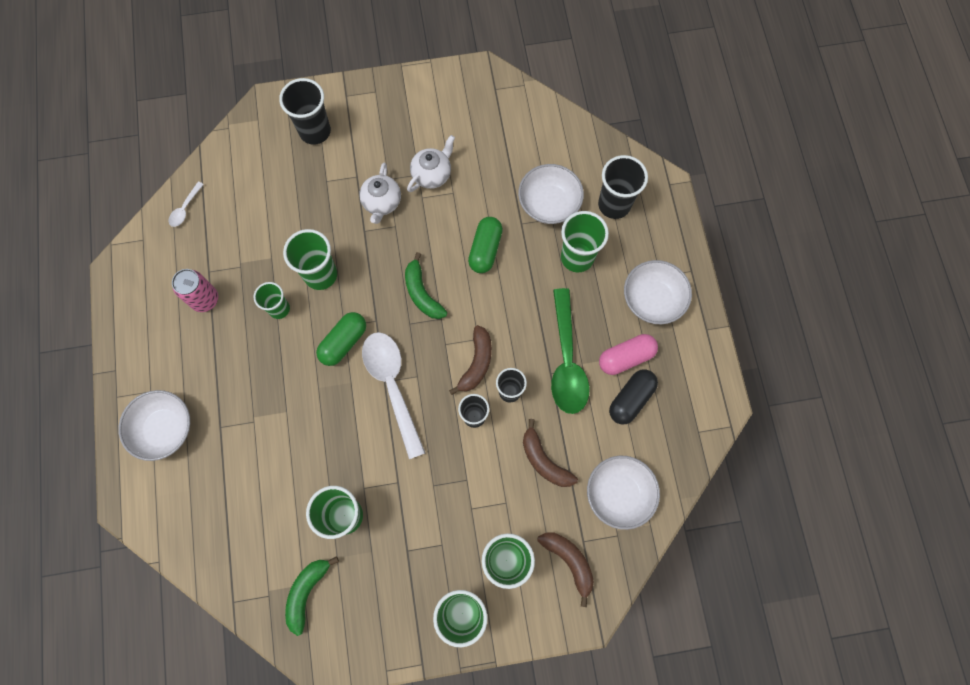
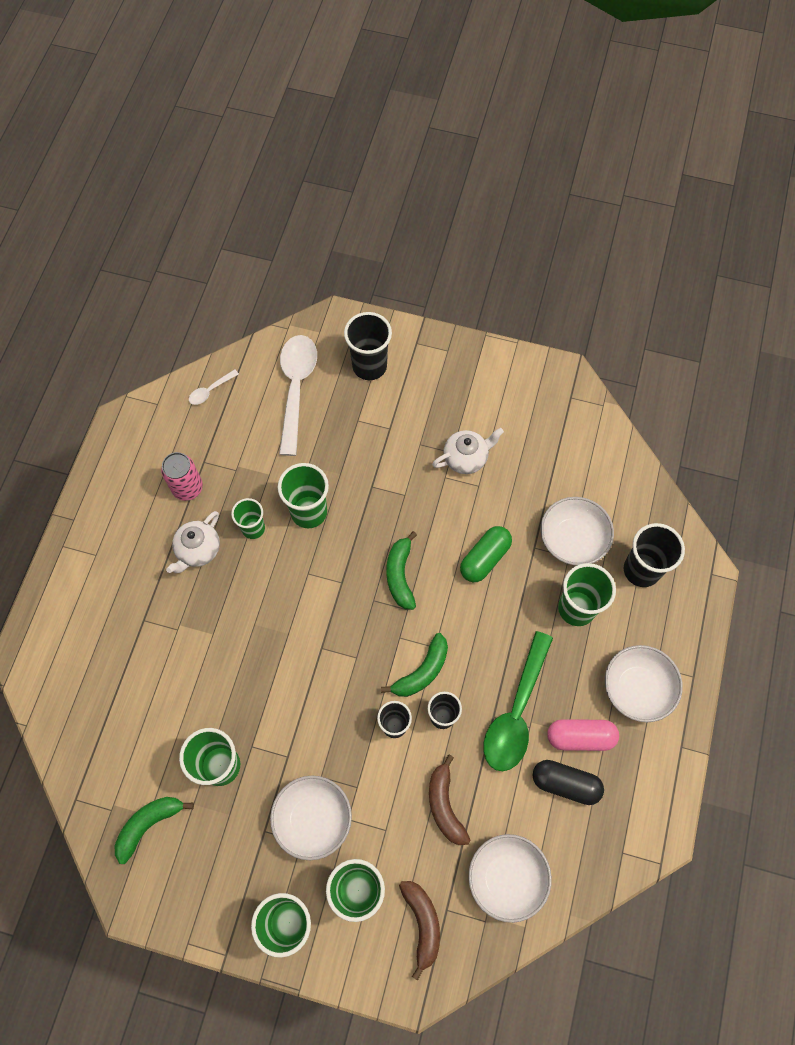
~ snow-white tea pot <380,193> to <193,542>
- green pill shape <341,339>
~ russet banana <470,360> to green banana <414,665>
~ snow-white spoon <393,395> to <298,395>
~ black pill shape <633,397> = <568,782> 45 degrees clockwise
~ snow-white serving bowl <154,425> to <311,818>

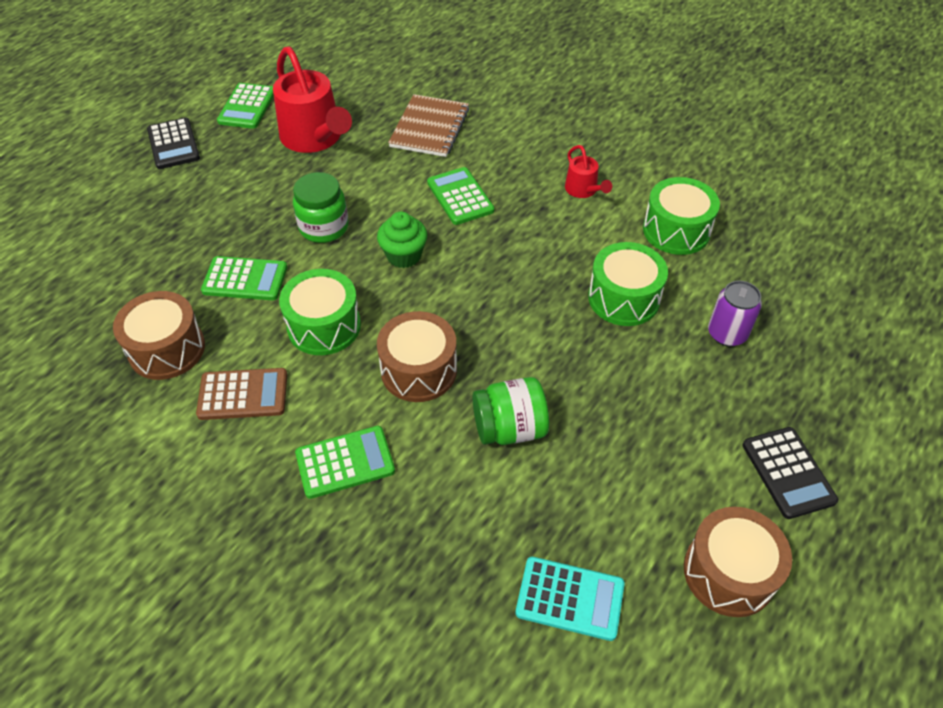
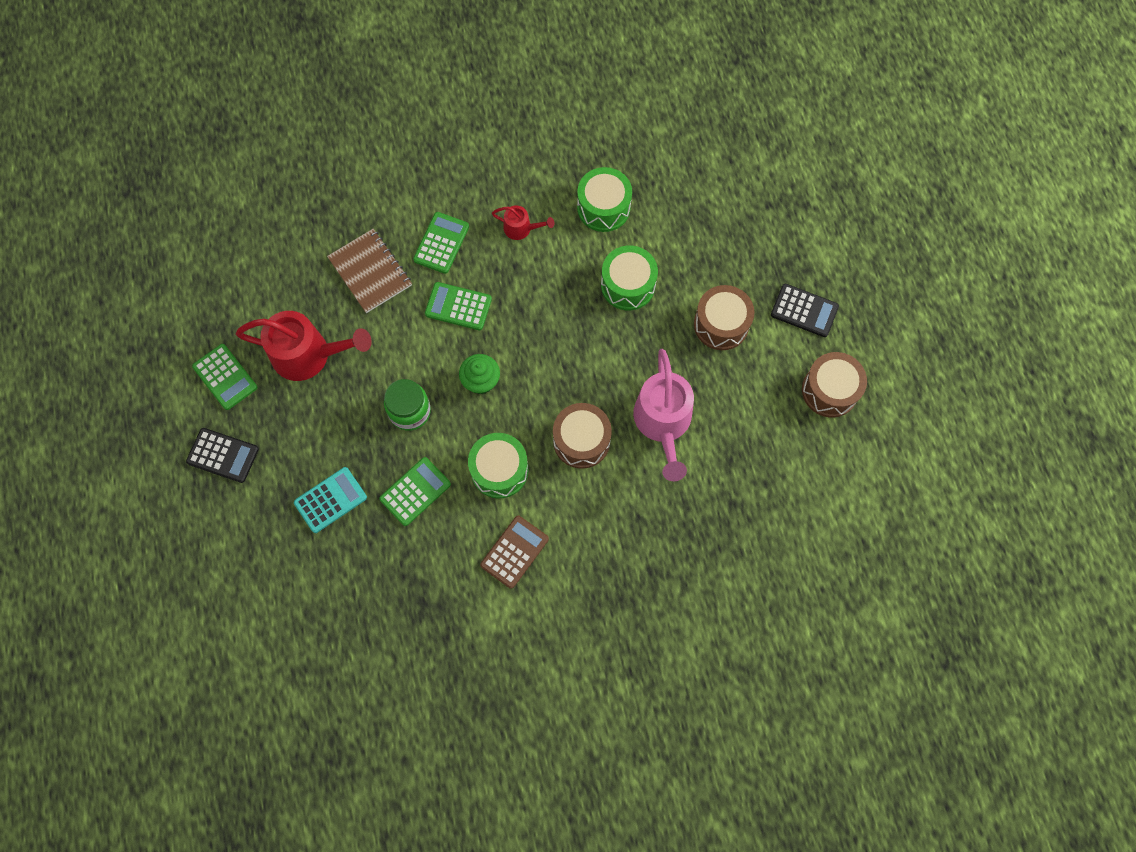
- violet soda can <735,314>
~ russet drum <159,335> to <724,317>
~ green preserve jar <511,411> to rose-pink watering pot <663,415>
~ green pocket calculator <345,462> to <441,243>
~ aqua pocket calculator <570,599> to <330,500>

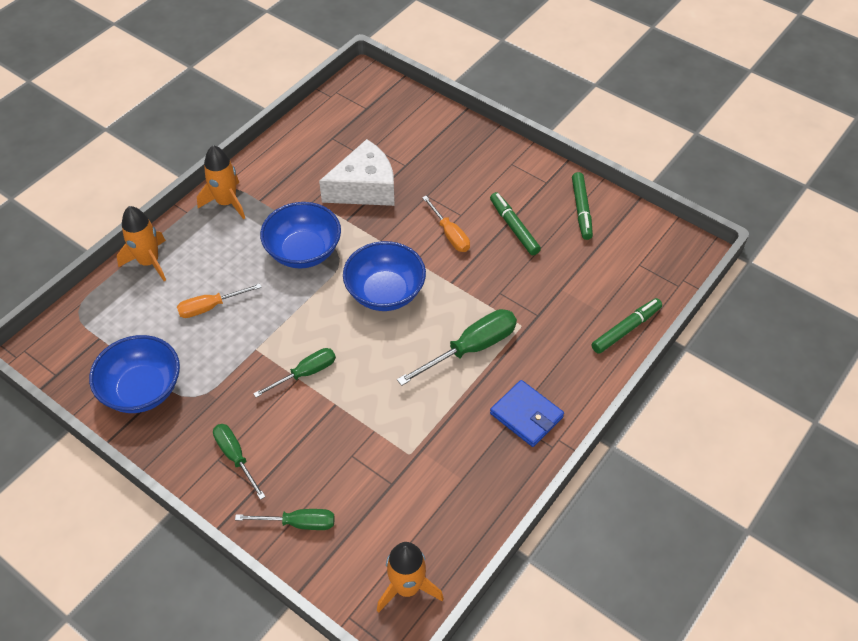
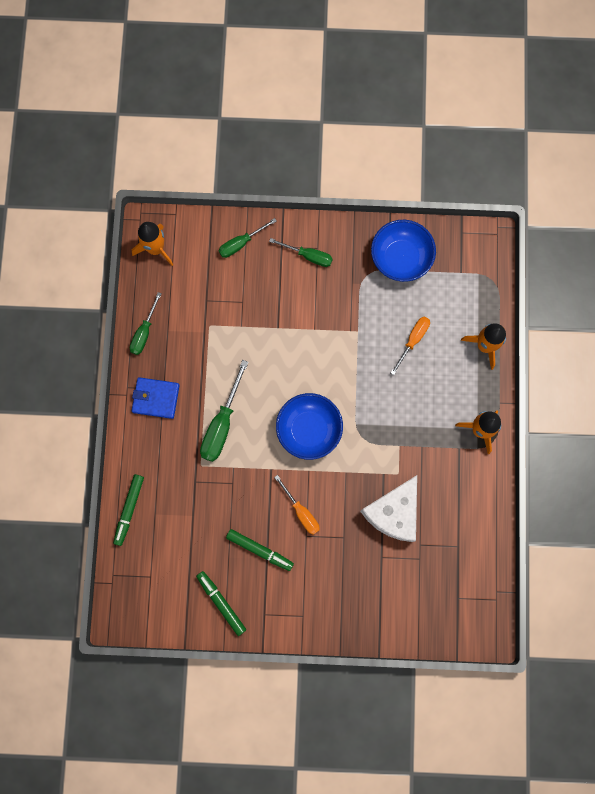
~ orange-coloured screwdriver <446,224> = <297,505> 150 degrees counterclockwise
- cobalt serving bowl <300,235>
~ green screwdriver <294,373> to <146,323>

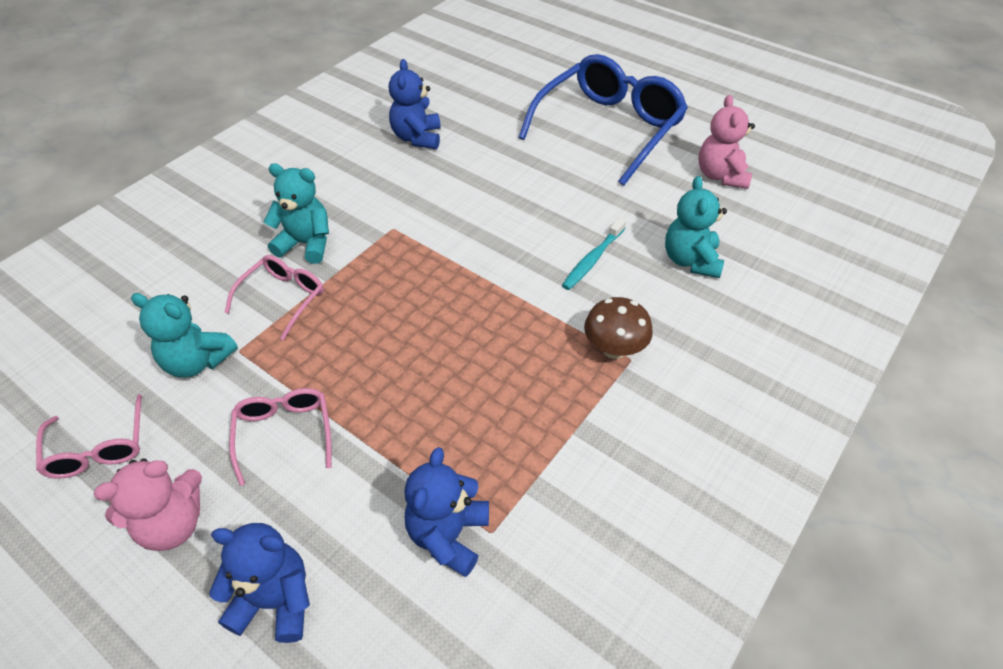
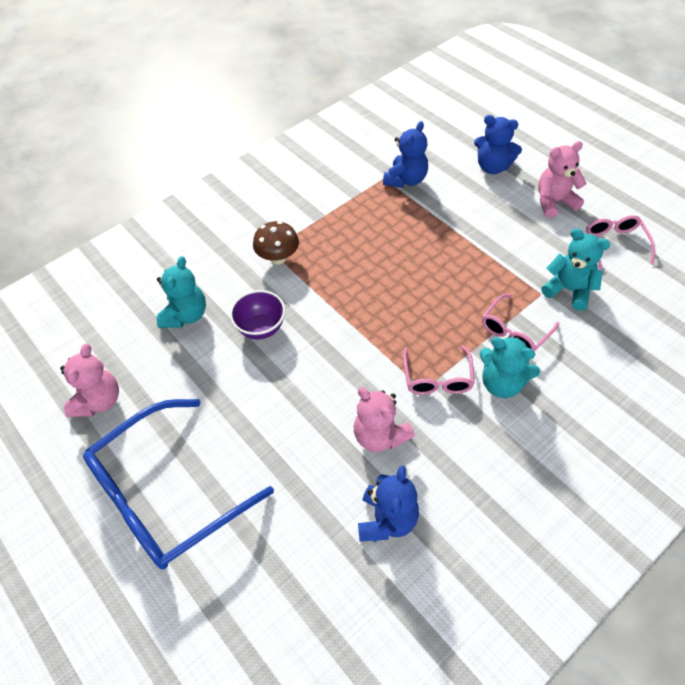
~ aqua tooth brush <594,253> to violet serving bowl <257,315>
~ rose-pink spectacles <280,437> to <439,370>
+ rose-pink teddy <384,419>

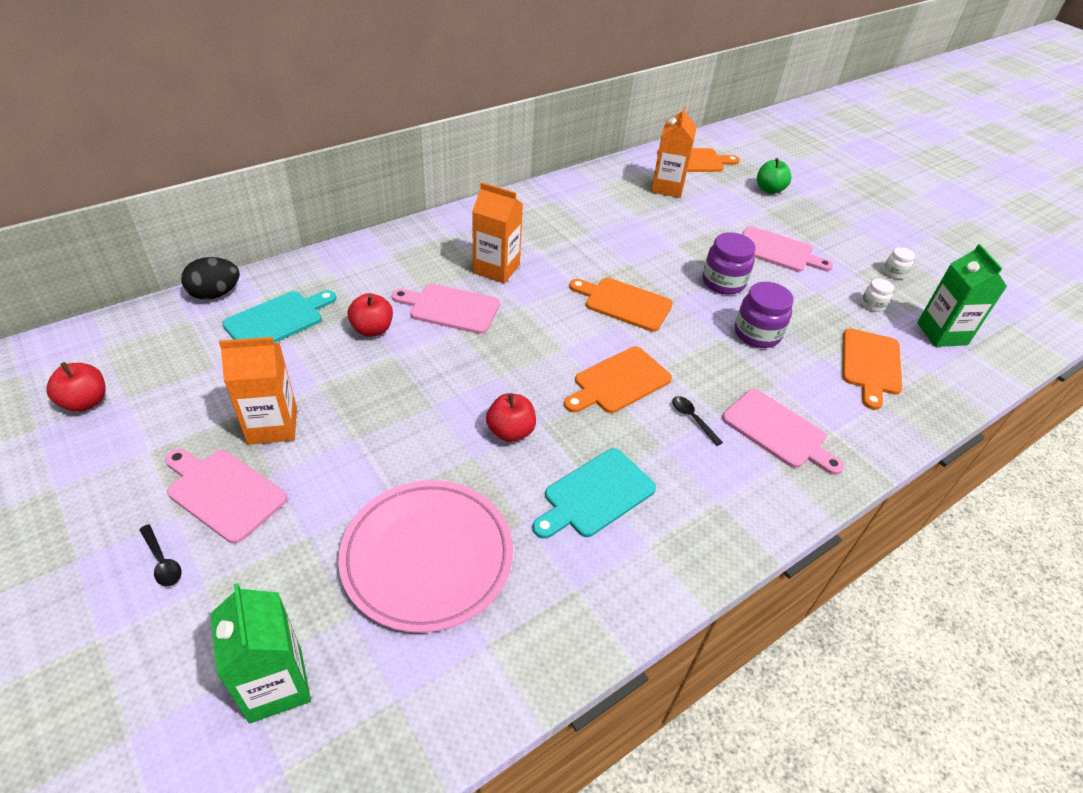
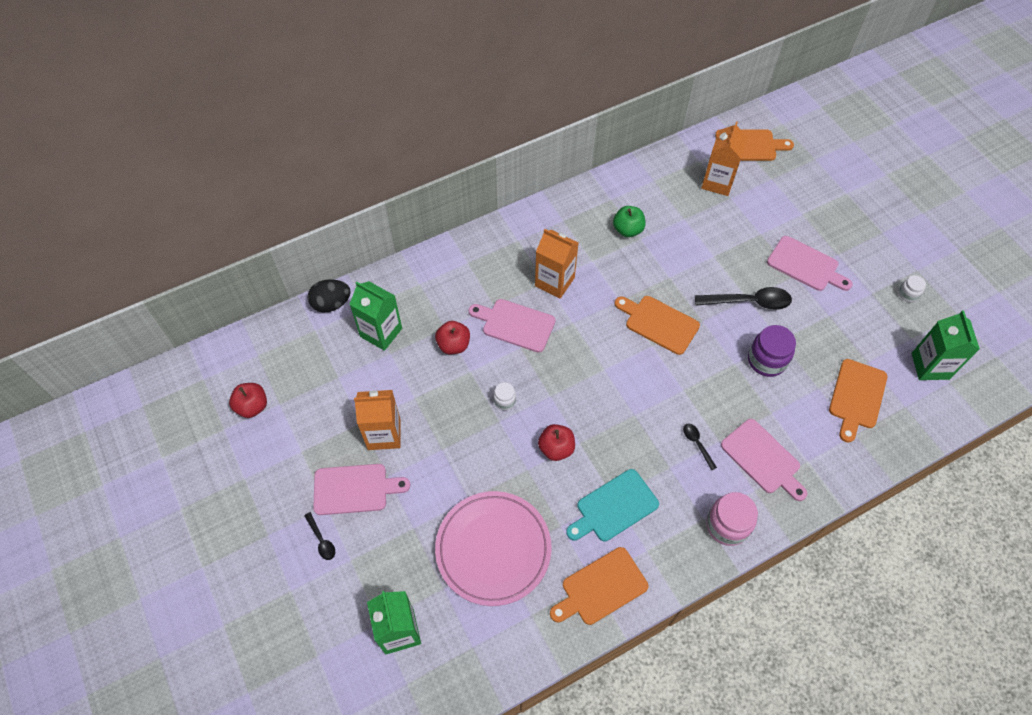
~ green toy apple <774,176> to <629,221>
~ violet preserve jar <729,263> to black spoon <743,298>
~ snow-white preserve jar <877,295> to <504,396>
~ aqua bread board <279,316> to green milk carton <375,316>
~ orange-coloured bread board <618,380> to <599,586>
~ rose-pink bread board <226,496> = <361,489> 135 degrees clockwise
+ rose-pink preserve jar <732,519>

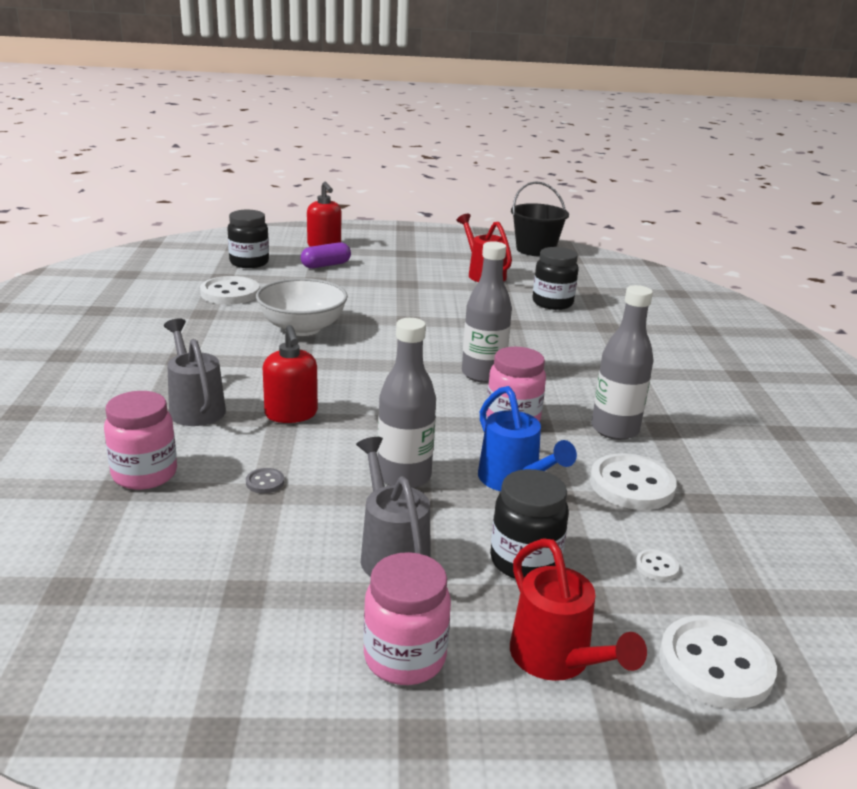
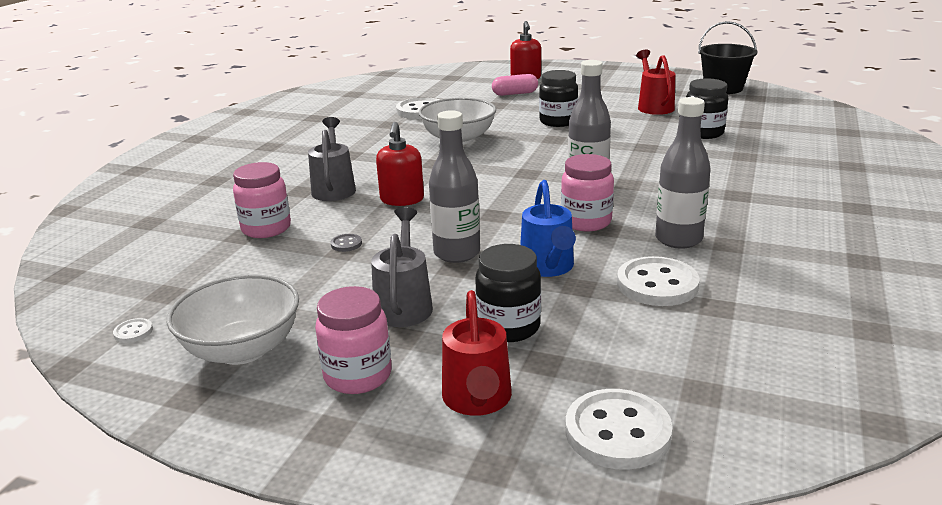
~ black preserve jar <248,239> to <558,98>
~ violet pill shape <326,255> to rose-pink pill shape <515,85>
~ snow-white sewing button <657,565> to <133,330>
+ snow-white serving bowl <233,319>

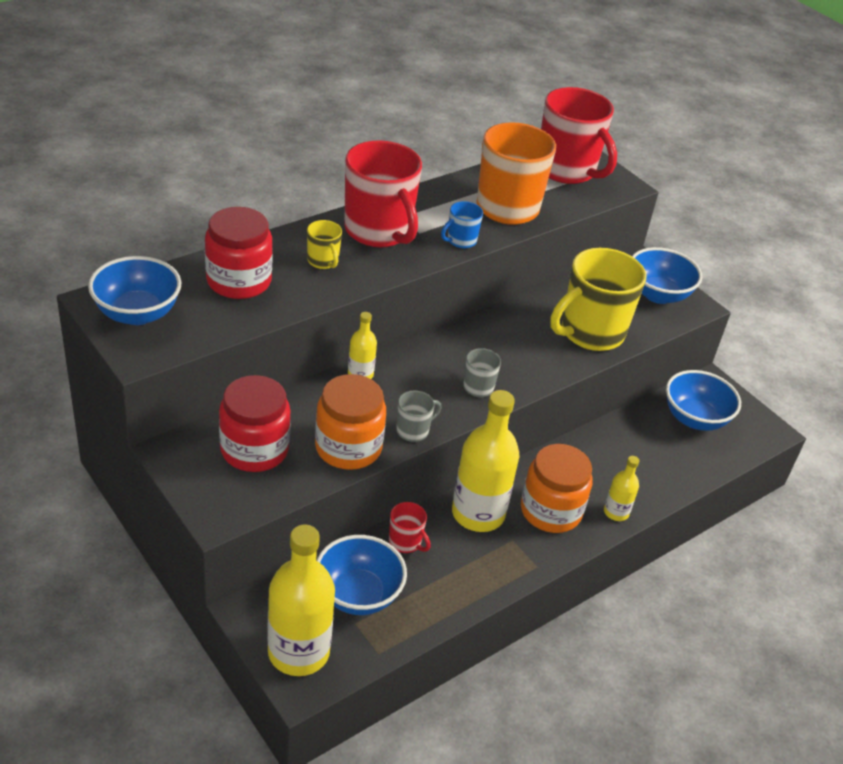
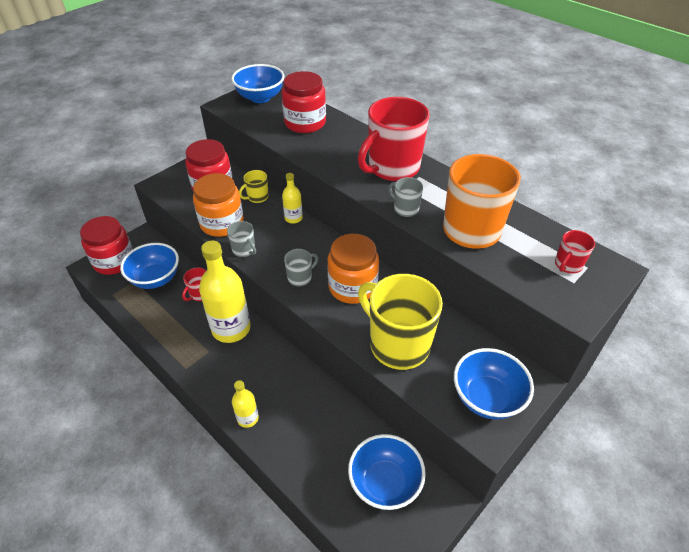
~ scarlet mug <579,135> = <575,251> x0.45
~ cobalt mug <462,224> to ash-grey mug <405,197>
~ yellow mug <324,244> to <254,186>
~ orange-coloured preserve jar <557,488> to <353,269>
~ yellow flask <301,600> to scarlet preserve jar <106,245>

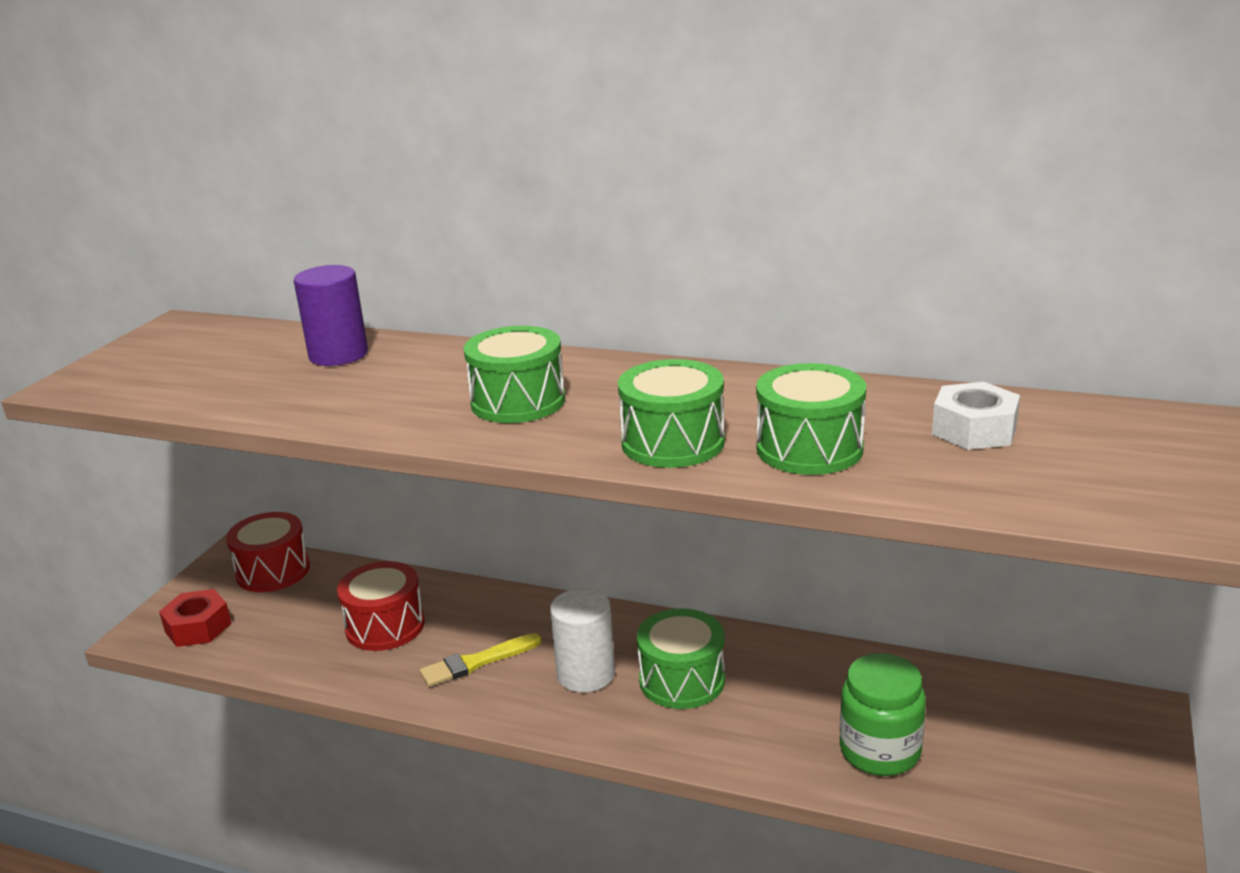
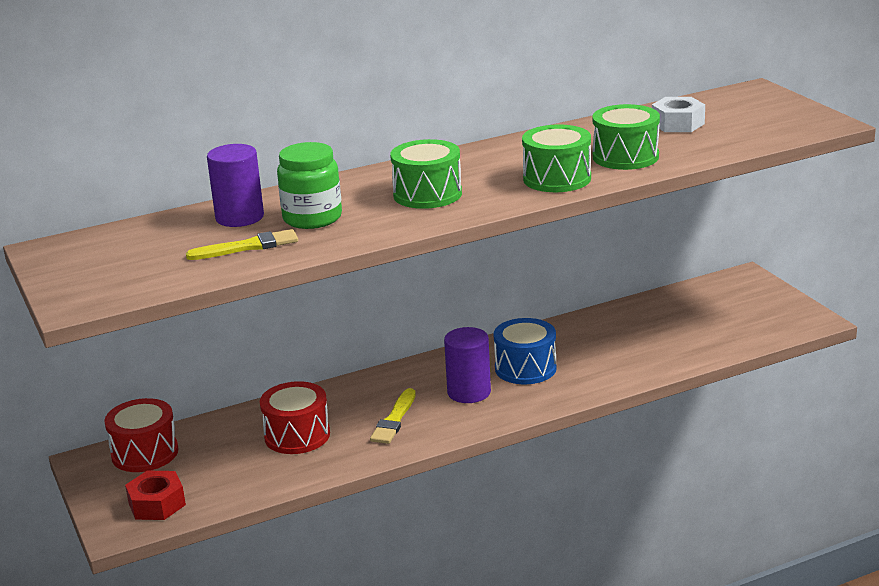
~ snow-white cylinder shape <582,640> to violet cylinder shape <467,365>
~ green drum <681,658> to cobalt drum <525,351>
~ green preserve jar <883,714> to <309,185>
+ yellow paintbrush <242,244>

